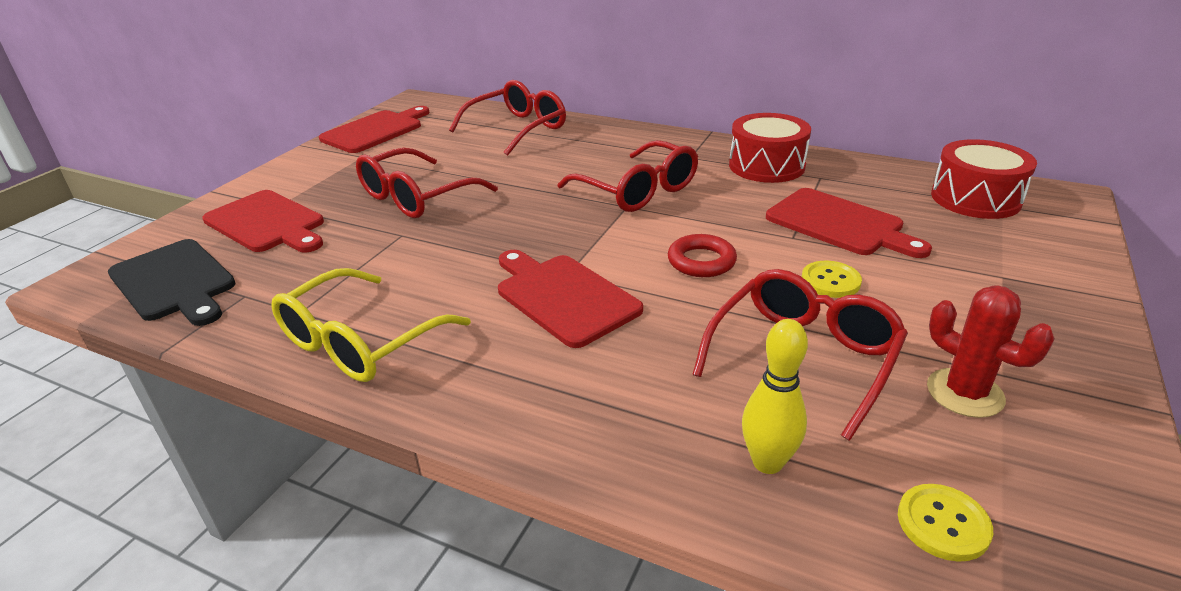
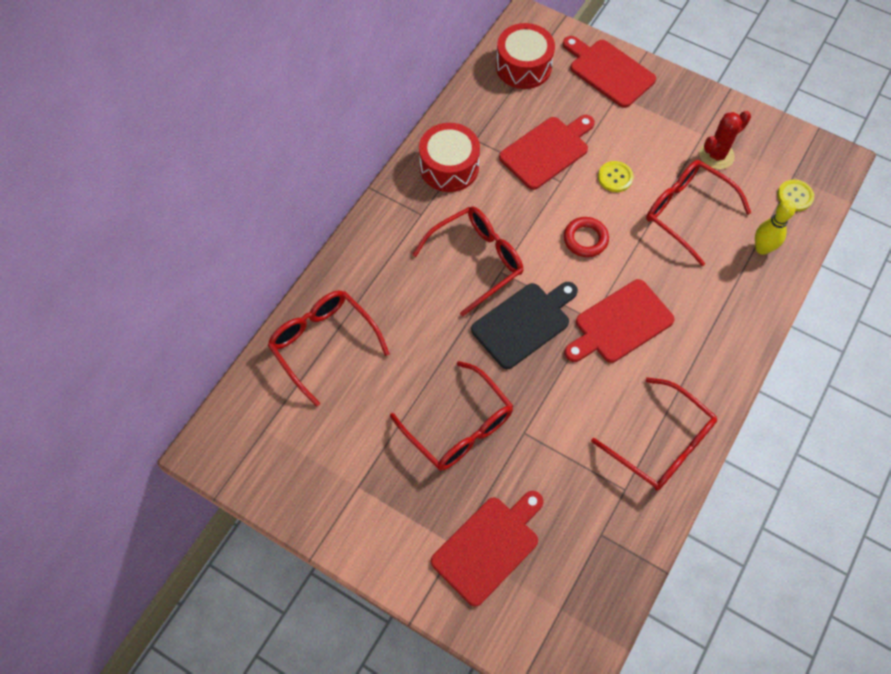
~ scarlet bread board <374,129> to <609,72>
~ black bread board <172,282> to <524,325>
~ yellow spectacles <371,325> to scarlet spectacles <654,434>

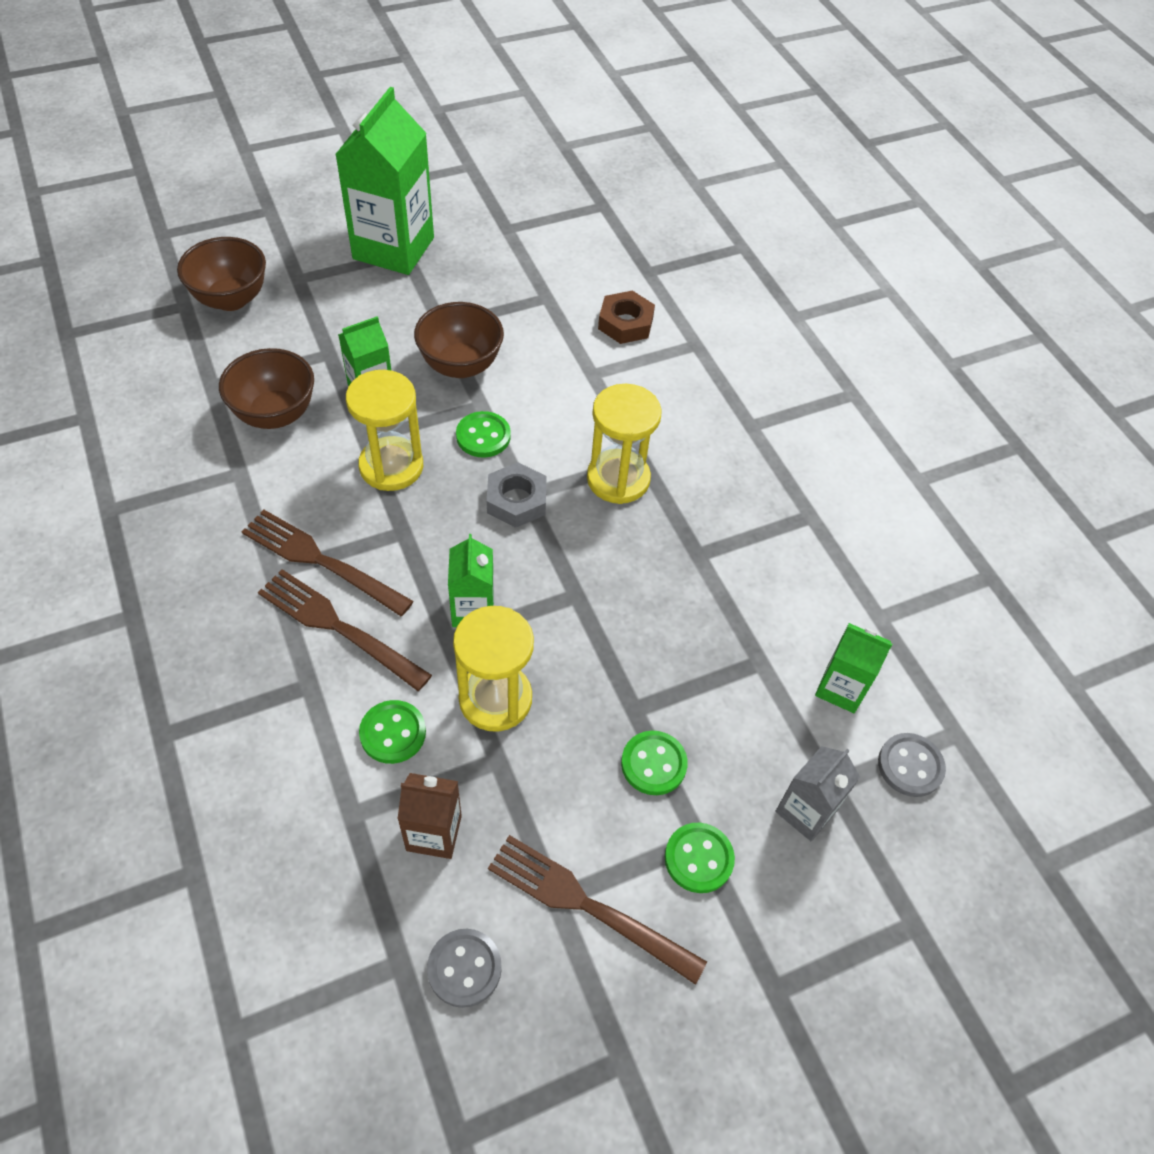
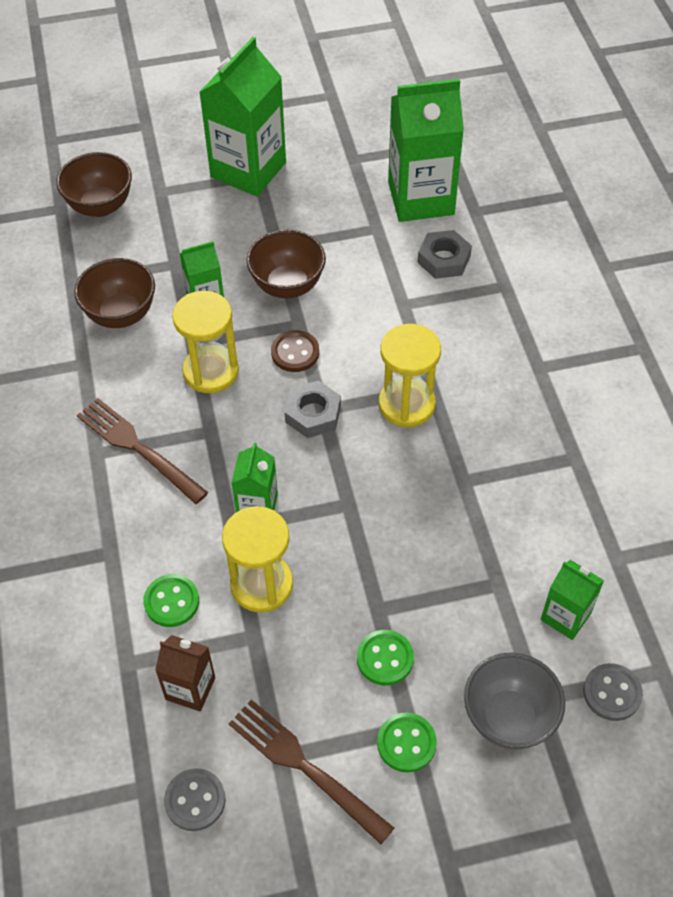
~ russet hex nut <626,317> to ash-grey hex nut <445,254>
~ green sewing button <483,434> to russet sewing button <295,351>
- russet dinner fork <345,630>
~ ash-grey milk carton <817,793> to ash-grey serving bowl <514,701>
+ green milk carton <426,150>

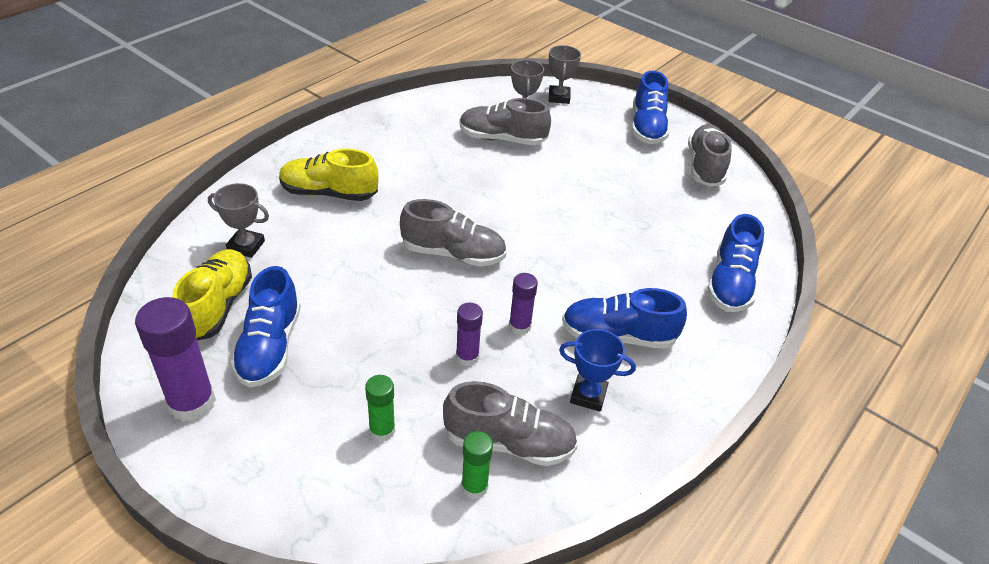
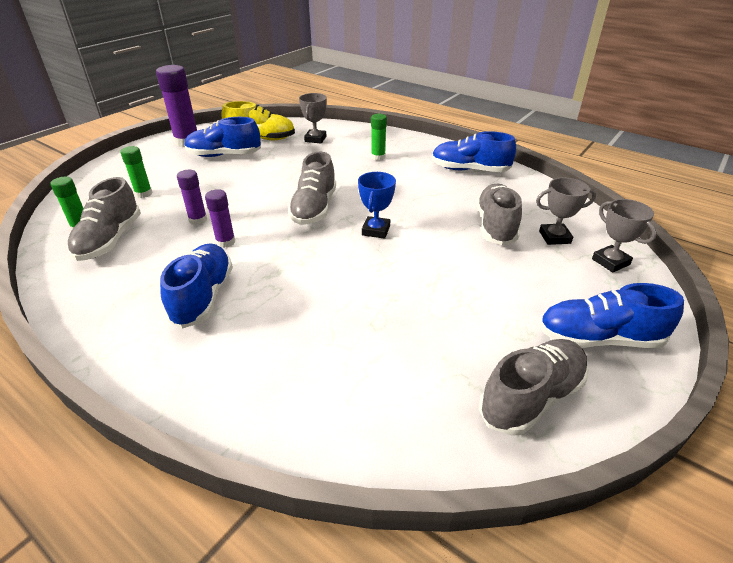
~ ash-grey award cup <565,74> = <624,235> 60 degrees clockwise
~ ash-grey lace-up shoe <710,155> = <534,387> 45 degrees counterclockwise
~ yellow lace-up shoe <328,175> to green stick of glue <379,137>
~ cobalt lace-up shoe <735,263> to <474,151>
~ cobalt award cup <597,370> to <377,205>

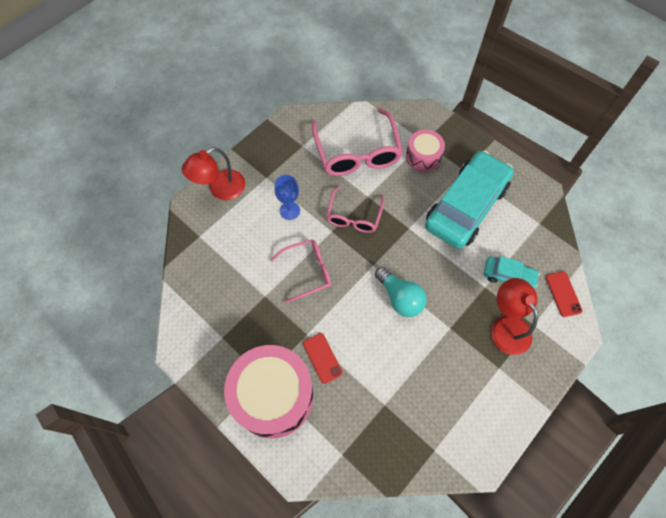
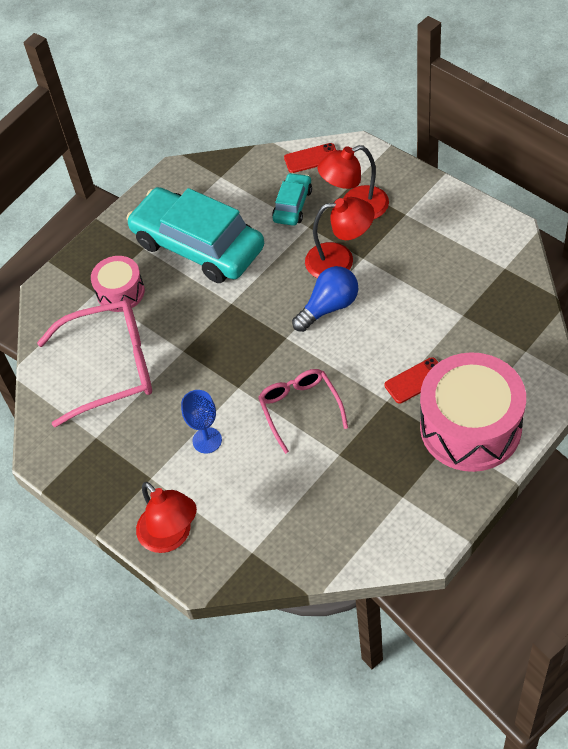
- rose-pink spectacles <355,209>
~ aqua light bulb <401,292> to cobalt light bulb <325,299>
+ scarlet reading lamp <339,237>

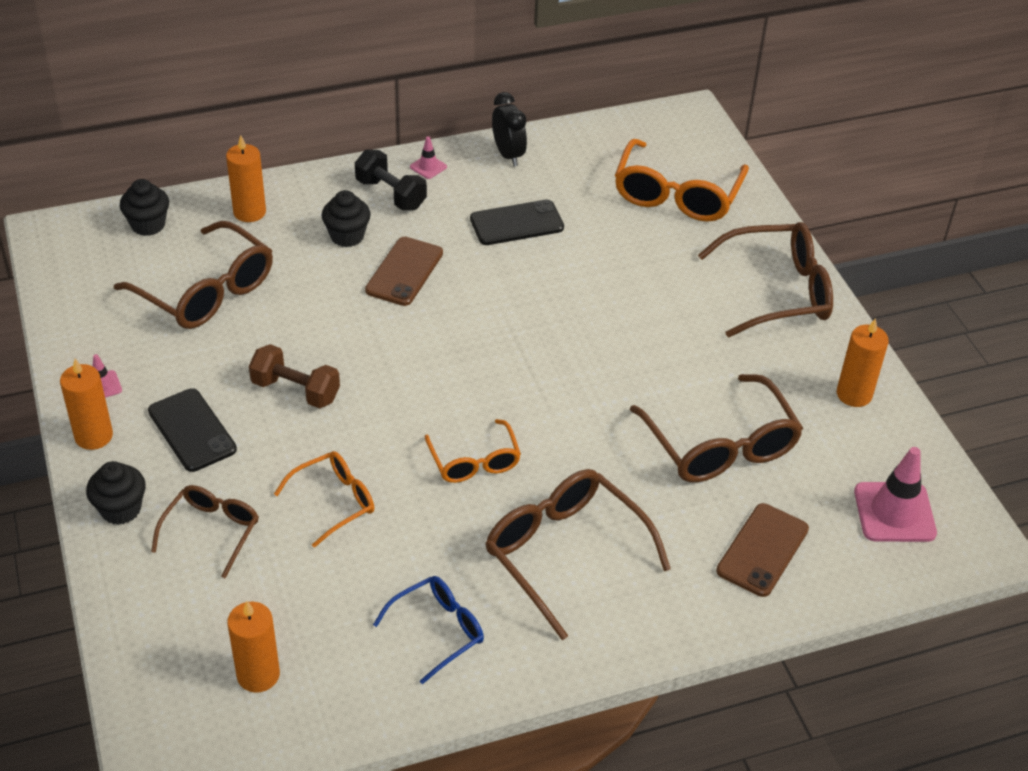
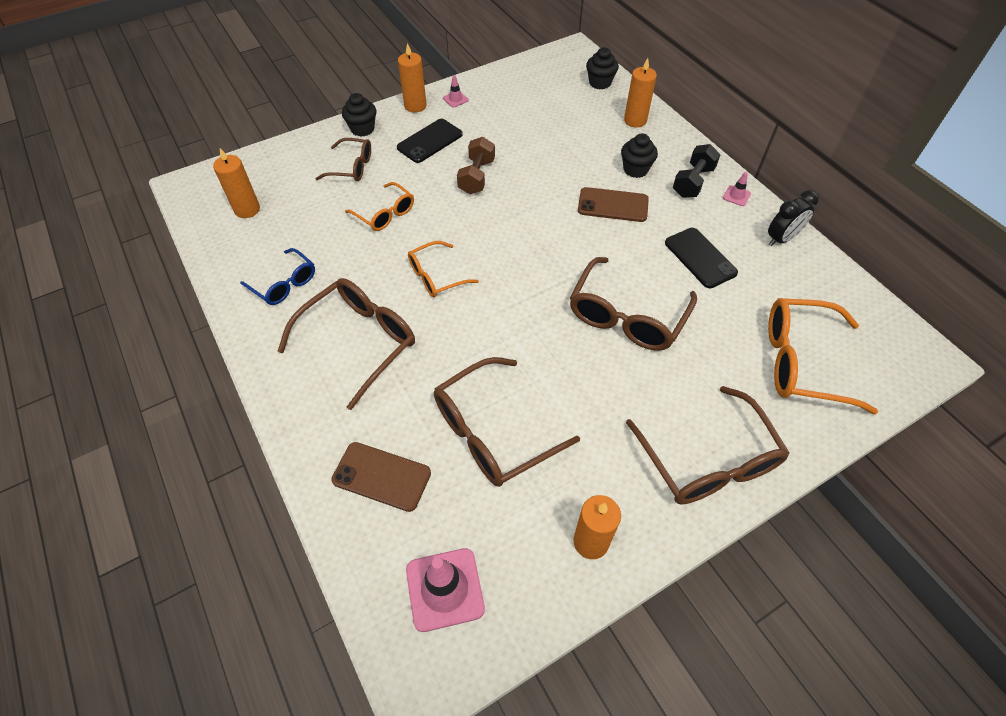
~ russet spectacles <193,275> to <633,304>

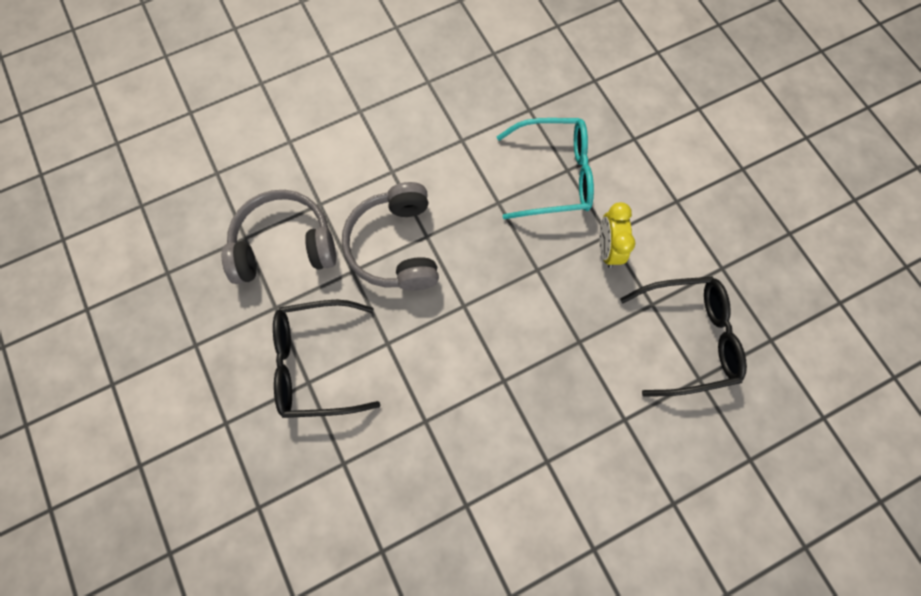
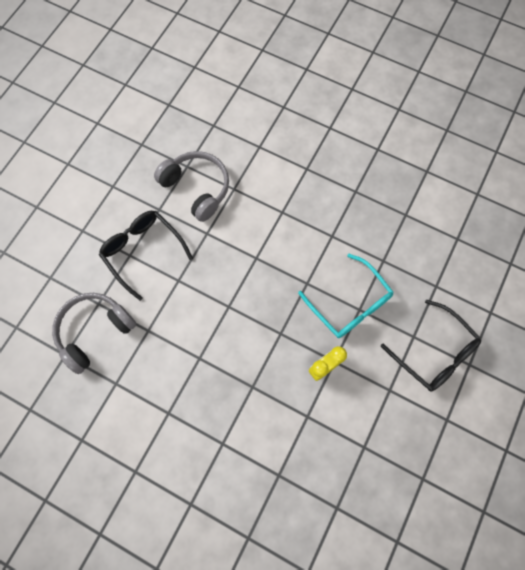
~ ash-grey headphones <390,236> to <94,333>
~ black spectacles <683,337> to <431,345>

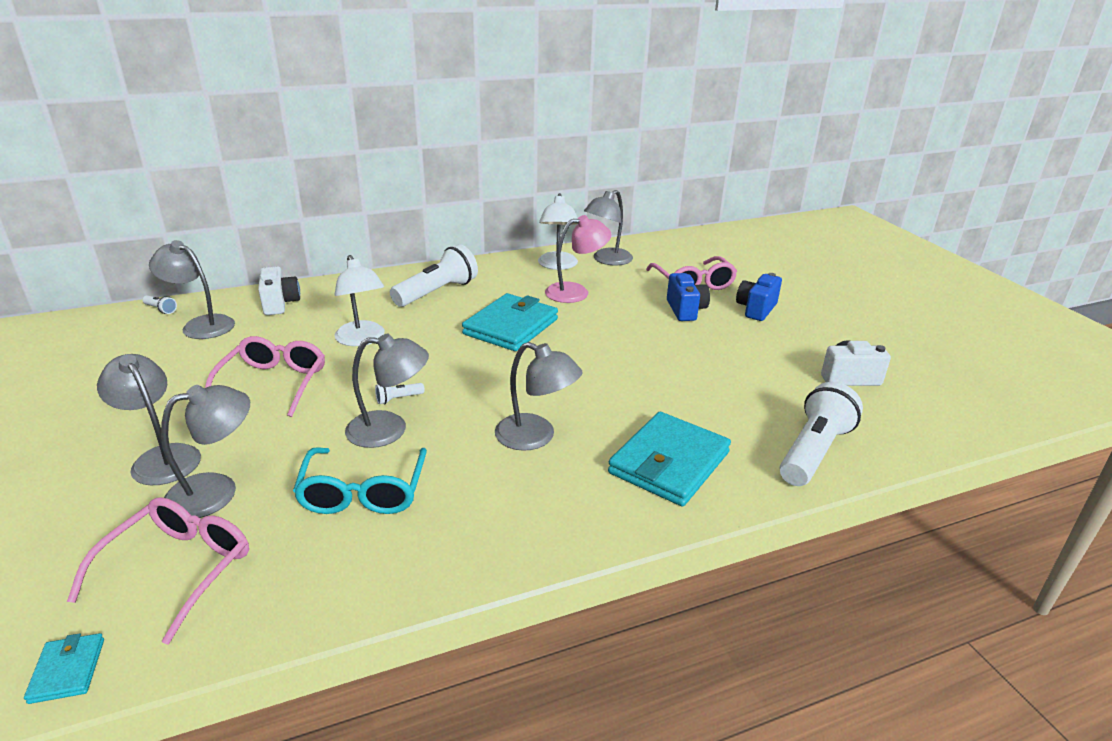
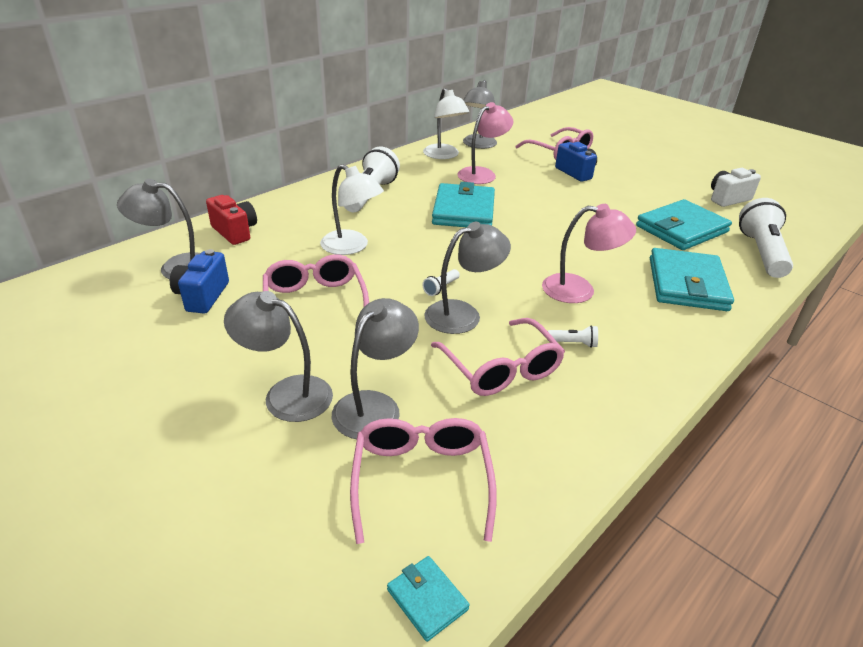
~ snow-white camera <279,290> to scarlet camera <231,220>
~ cobalt camera <759,297> to <199,281>
~ snow-white flashlight <159,304> to <573,336>
~ ash-grey reading lamp <538,396> to rose-pink reading lamp <589,253>
~ aqua spectacles <360,480> to rose-pink spectacles <498,357>
+ aqua billfold <684,224>

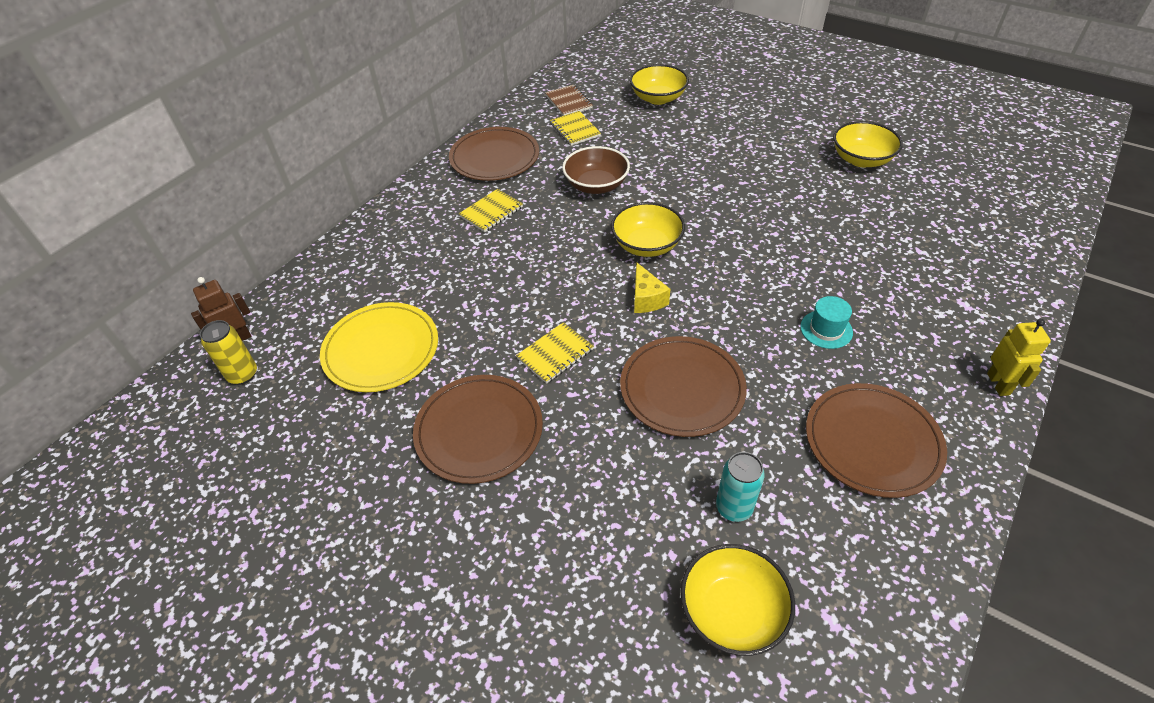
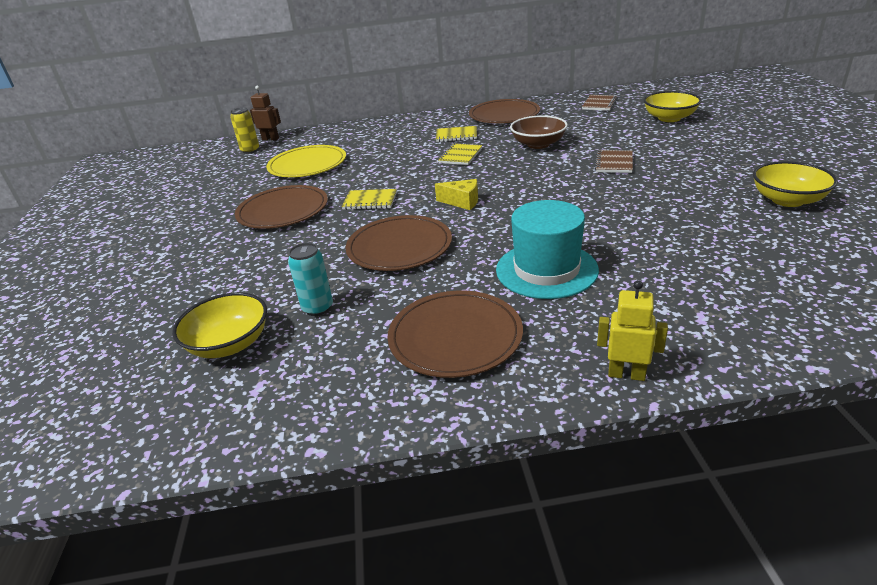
~ yellow notepad <575,128> to <460,154>
- yellow serving bowl <648,229>
~ yellow piece of cheese <652,287> = <456,194> 105 degrees counterclockwise
~ aqua top hat <826,322> = <547,249> x1.98
~ yellow toy robot <1019,357> = <632,330> 120 degrees counterclockwise
+ russet notepad <614,161>

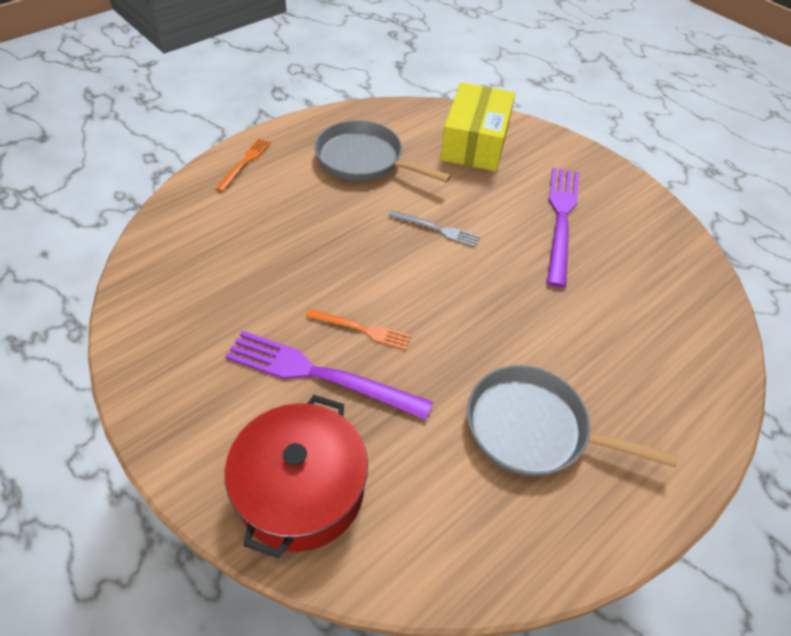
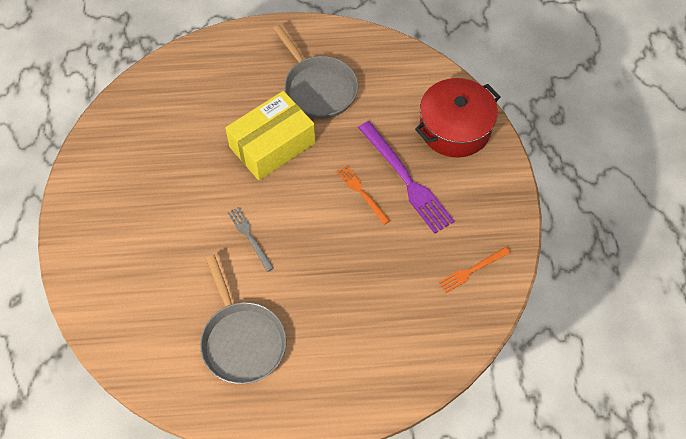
~ yellow box <477,126> to <270,135>
~ orange-coloured dinner fork <243,165> to <475,270>
- violet dinner fork <563,227>

